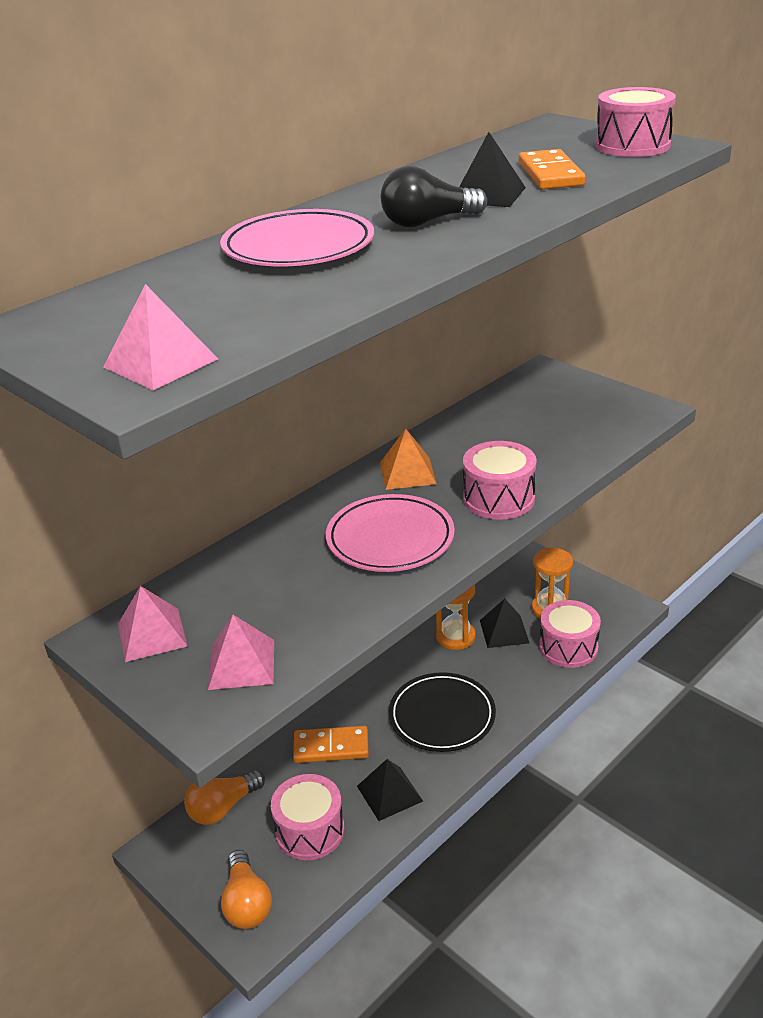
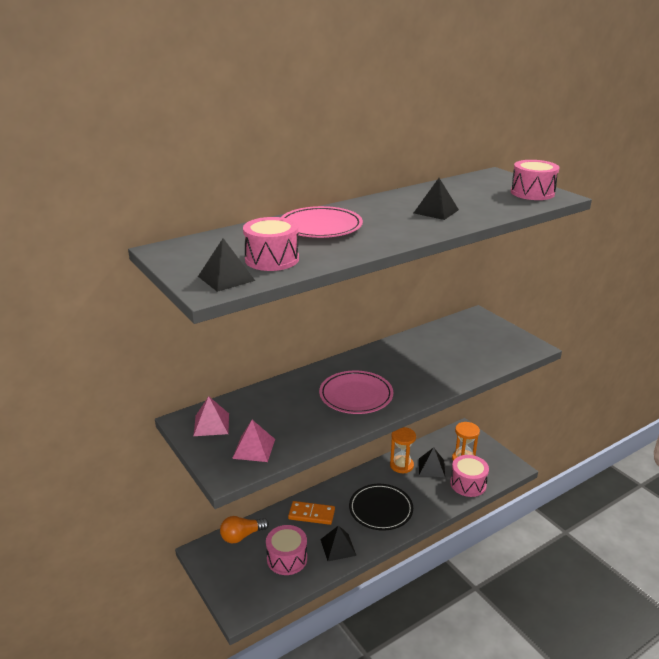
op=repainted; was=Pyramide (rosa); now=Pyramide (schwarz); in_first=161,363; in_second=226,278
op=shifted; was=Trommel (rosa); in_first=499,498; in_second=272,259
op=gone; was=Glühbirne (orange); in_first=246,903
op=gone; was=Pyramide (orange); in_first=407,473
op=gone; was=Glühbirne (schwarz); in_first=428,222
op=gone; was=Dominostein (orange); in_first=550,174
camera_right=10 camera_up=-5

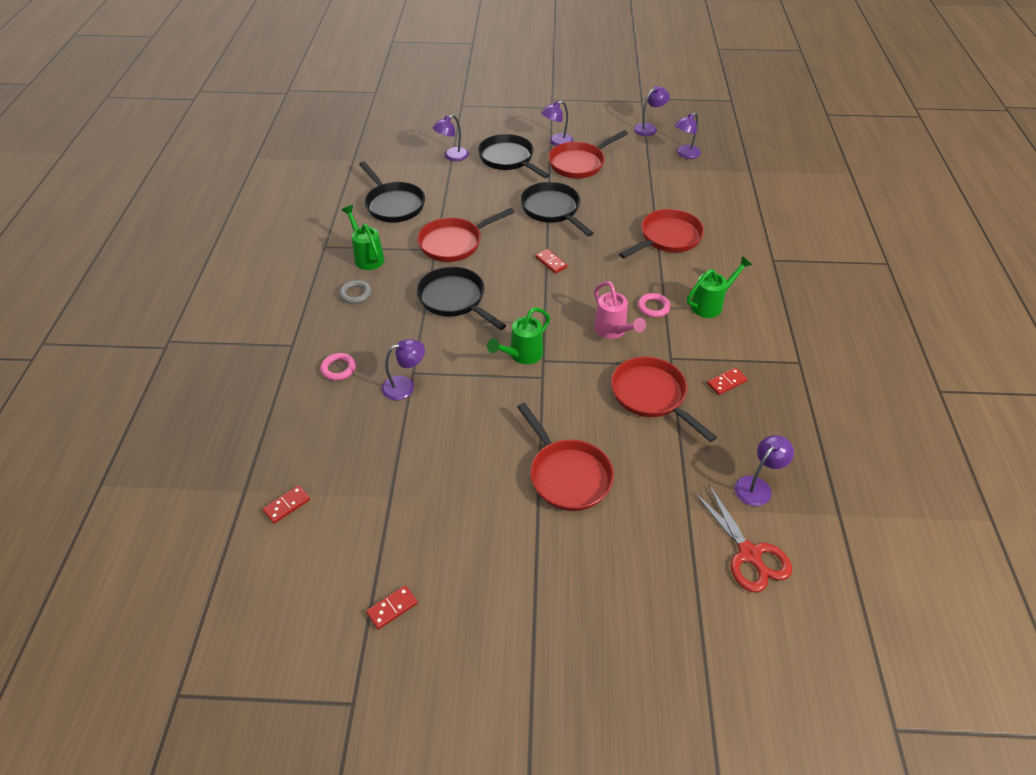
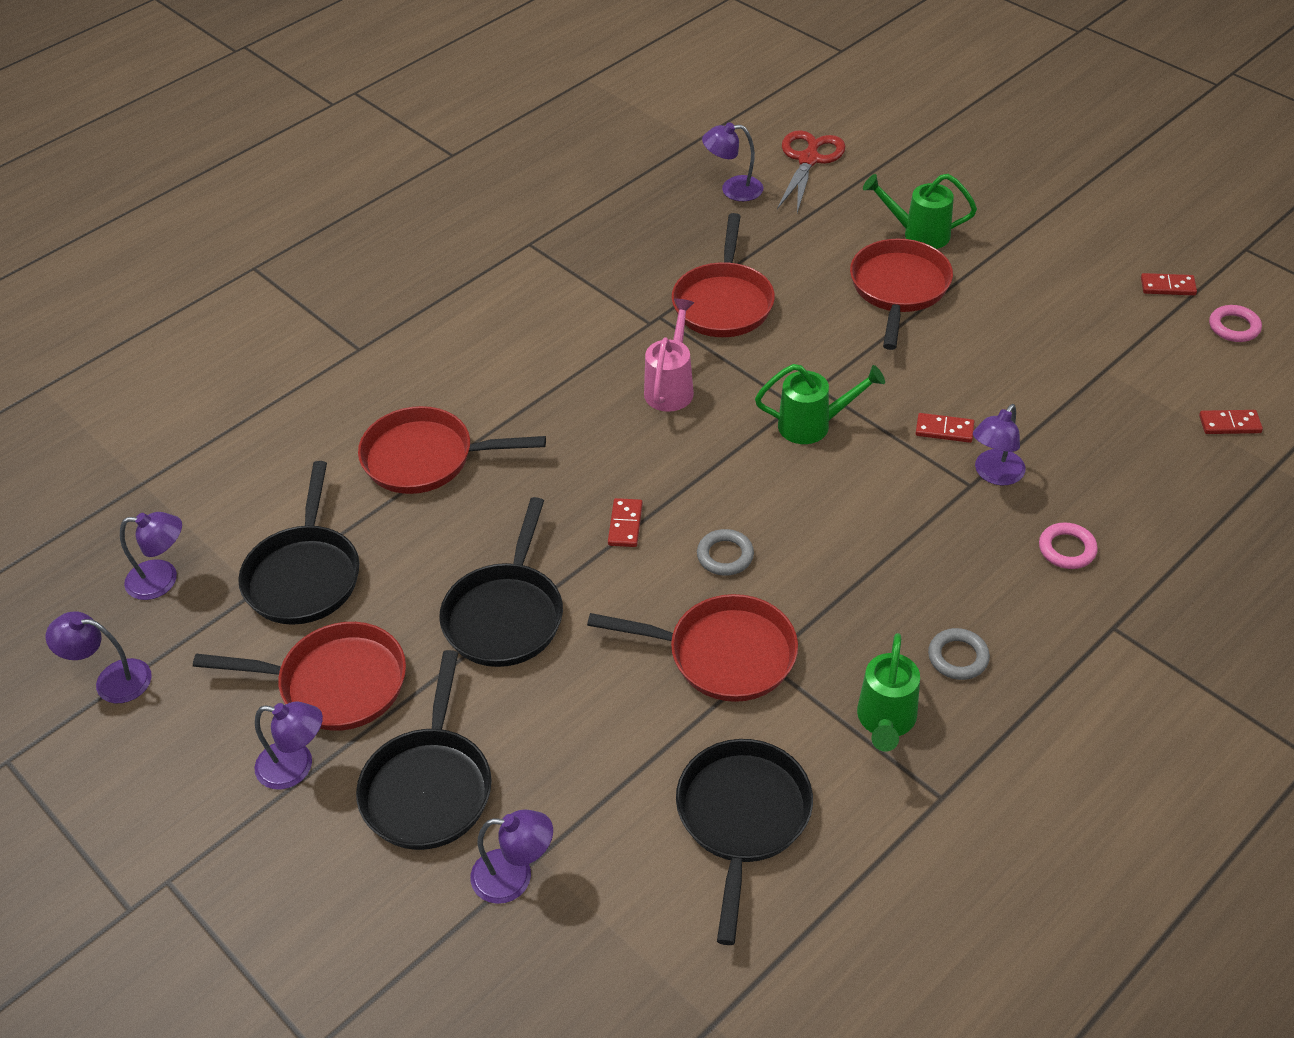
op=shifted; was=Pfanne (schwarz); in_first=454,299; in_second=304,575
op=new; now=Ring (grau); in_second=725,556
op=shifted; was=Gießkanne (grün); in_first=711,304; in_second=918,234
op=shifted; was=Dominostein (rot); in_first=726,382; in_second=944,430
op=rotated; was=Lampe (lila); in_first=405,386; in_second=994,474; clockwise=-75
op=shifted; was=Ring (rosa); in_first=653,307; in_second=1234,327
camera_right=-135 camera_up=0

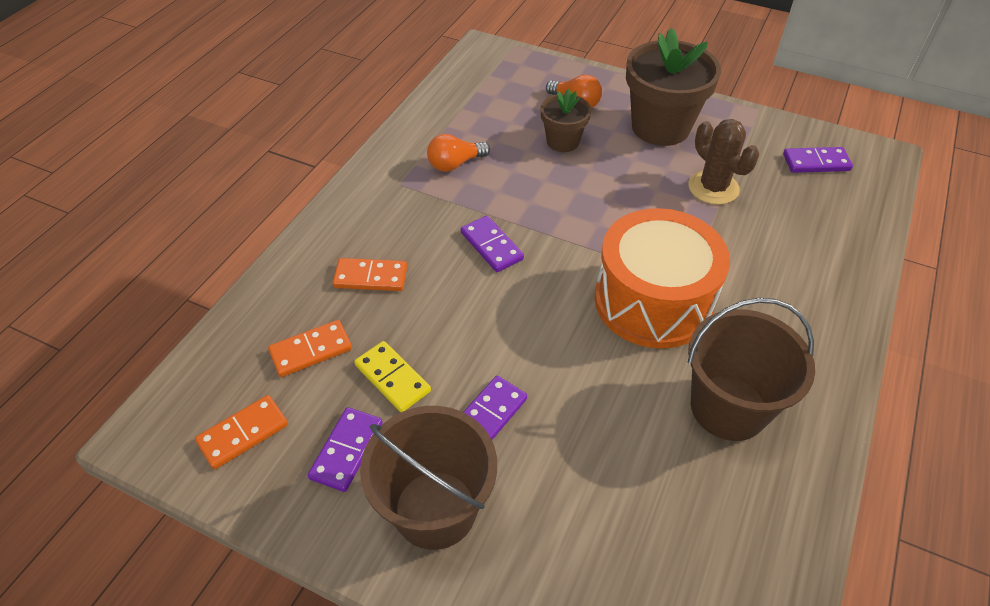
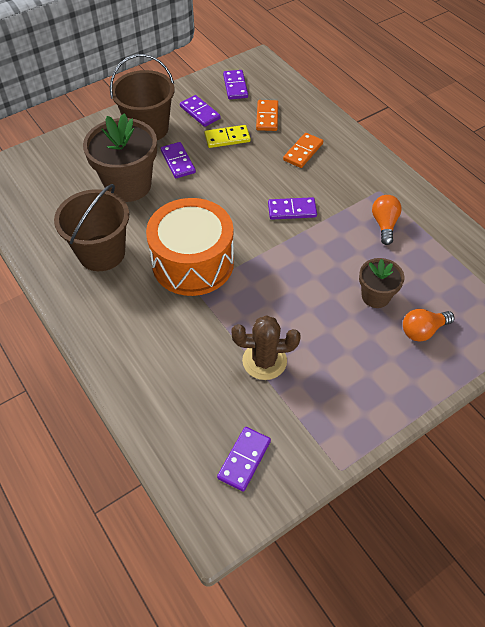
op=shifted; was=Blumentopf (braun); in_first=660,127; in_second=128,185
op=repainted; was=Dominostein (orange); now=Dominostein (lila); in_first=243,433; in_second=235,86
camera_right=120 camera_up=5

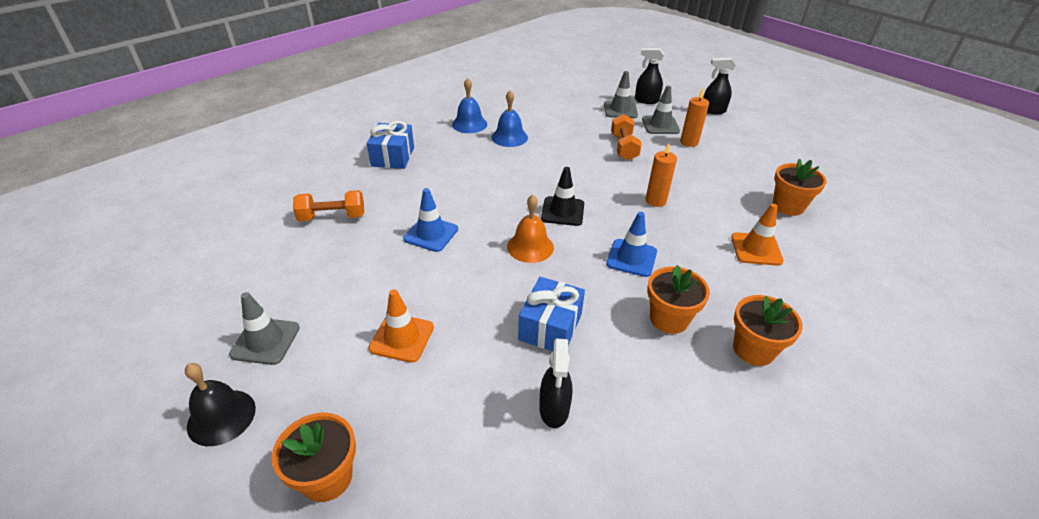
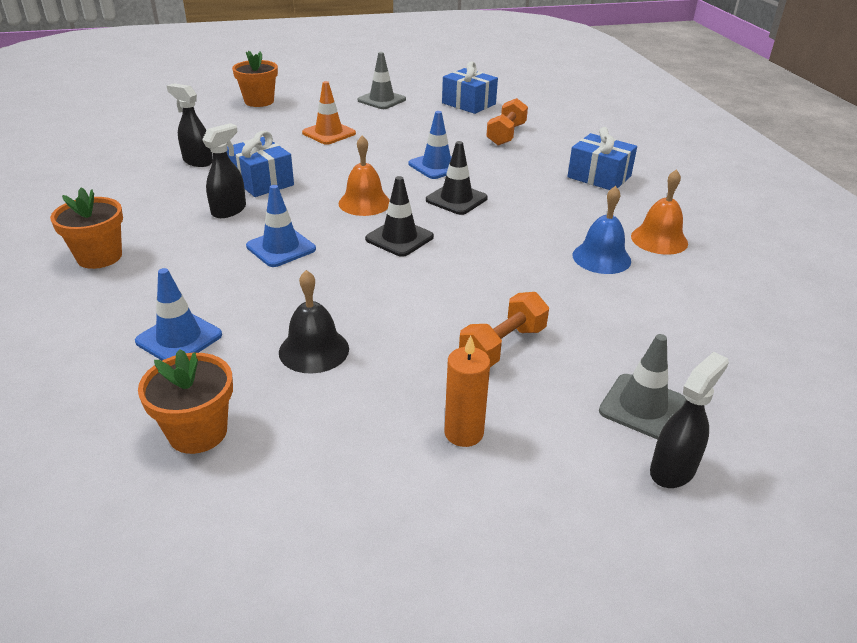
op=repainted; was=Leitkegel (orange); now=Leitkegel (blau); in_first=756,249; in_second=179,338
op=shifted; was=Sprühflasche (schwarz); in_first=713,111; in_second=229,210
op=shifted; was=Glocke (schwarz); in_first=221,417; in_second=314,350
op=new; now=Leitkegel (schwarz); in_second=456,199
op=new; now=Geschenk (blau); in_second=468,103
op=rotated; was=Hantel (orange); in_first=623,147; in_second=502,346; clockwise=-75
op=repainted; was=Glocke (blau); now=Glocke (orange); in_first=469,124; in_second=659,239
op=gone; was=Leitkegel (grau); in_first=660,125
op=gone; was=Kerze (orange); in_first=655,201
op=gone; was=Blumentopf (orange); in_first=669,319
camera_right=120 camera_up=-5

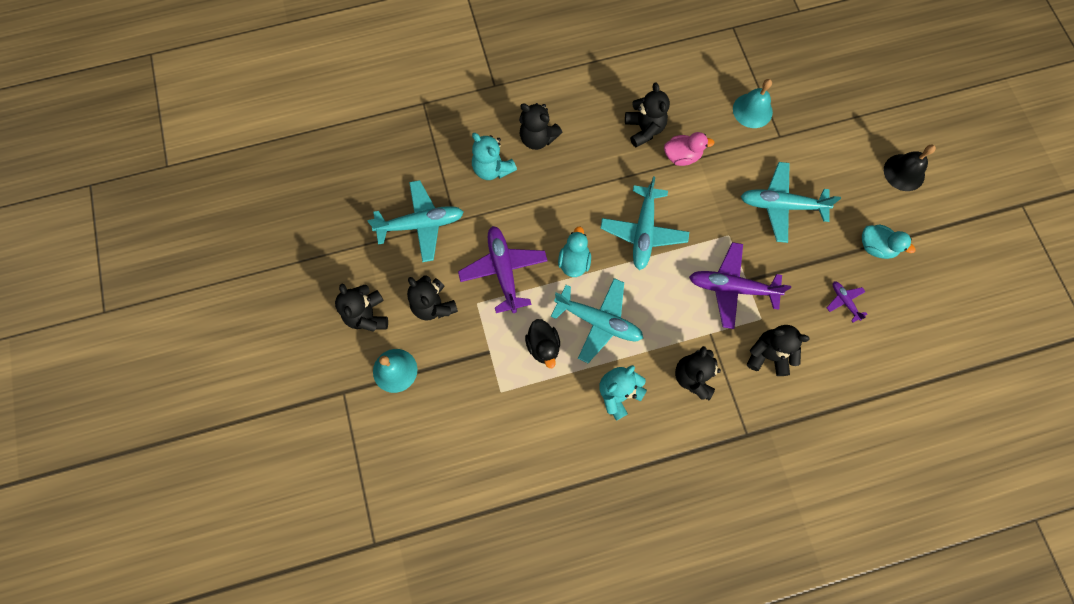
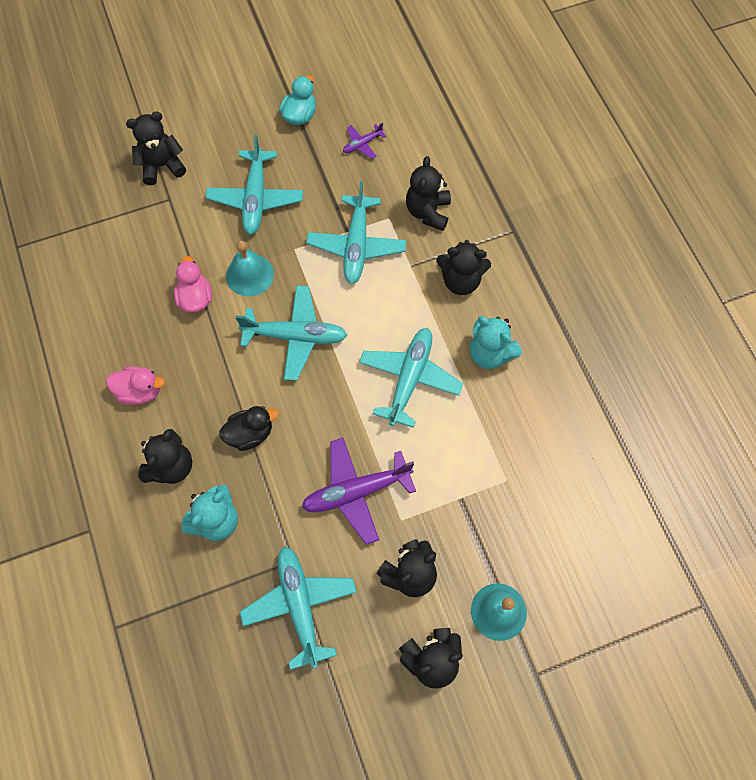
op=new; now=Ente (rosa); in_second=140,391
op=shifted; was=Teddybär (schwarz); in_first=644,129; in_second=162,166
op=shifted; was=Ente (schwarz); in_first=543,346; in_second=250,434
op=shifted; was=Glocke (türkis); in_first=752,110; in_second=249,275
op=repainted; was=Flugzeug (lila); now=Flugzeug (türkis); in_first=731,288; in_second=356,246
op=gone; was=Ente (türkis); in_first=574,261
op=gone; was=Glocke (schwarz); in_first=904,172
camera_right=-95 camera_up=-5

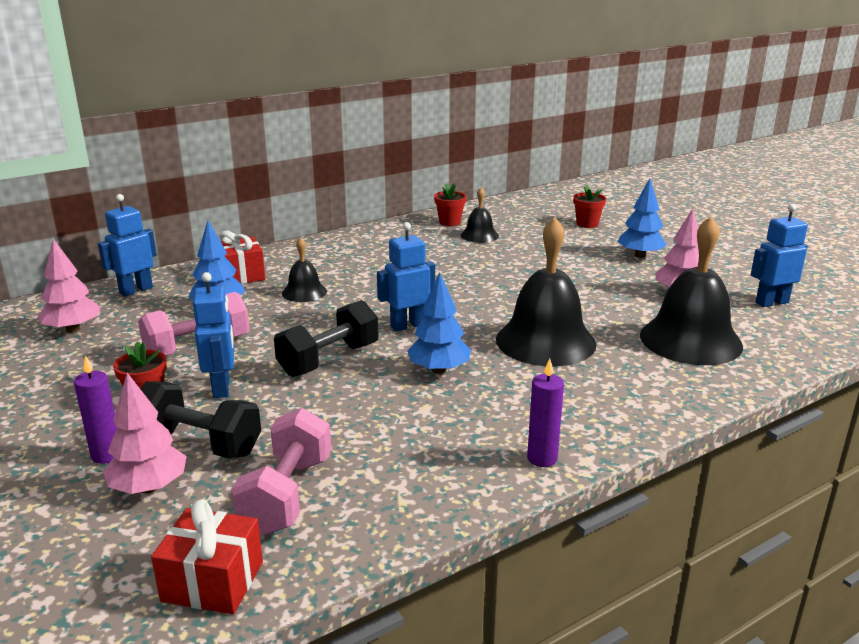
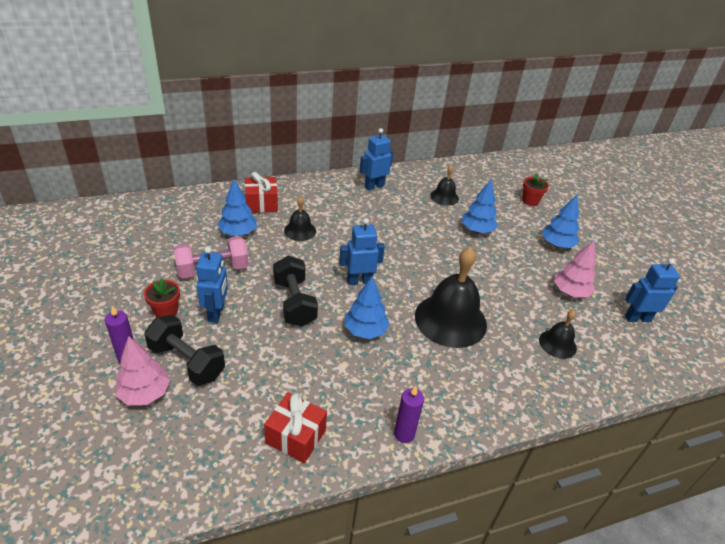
op=shifted; was=Geschenk (rot); in_first=213,581; in_second=295,436
op=rotated; was=Hantel (schwarz); in_first=329,360; in_second=294,303; clockwise=-75
op=shifted; was=Roboter (blau); in_first=136,290; in_second=374,186
op=new; now=Baum (blau); in_second=477,230
op=scaled; was=Glocke (schwarz); in_first=690,340; in_second=557,344; ratio=0.5
op=gone; was=Baum (rosa); in_first=73,329
op=gone; was=Hantel (rosa); in_first=287,495
op=gone; was=Blumentopf (rot); in_first=449,222
camera_right=10 camera_up=15

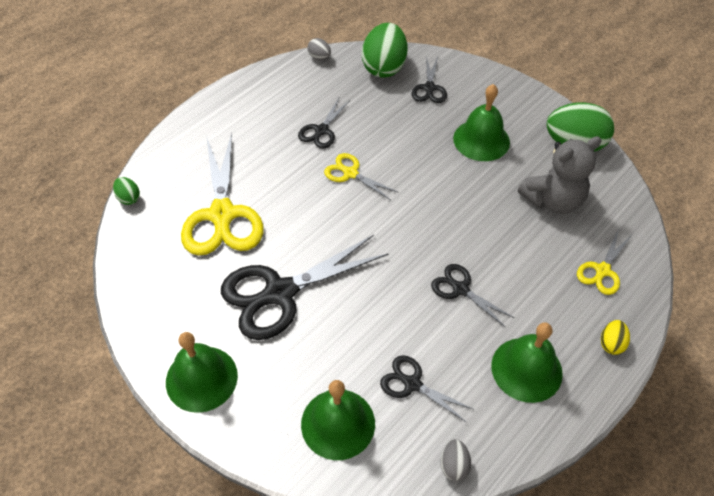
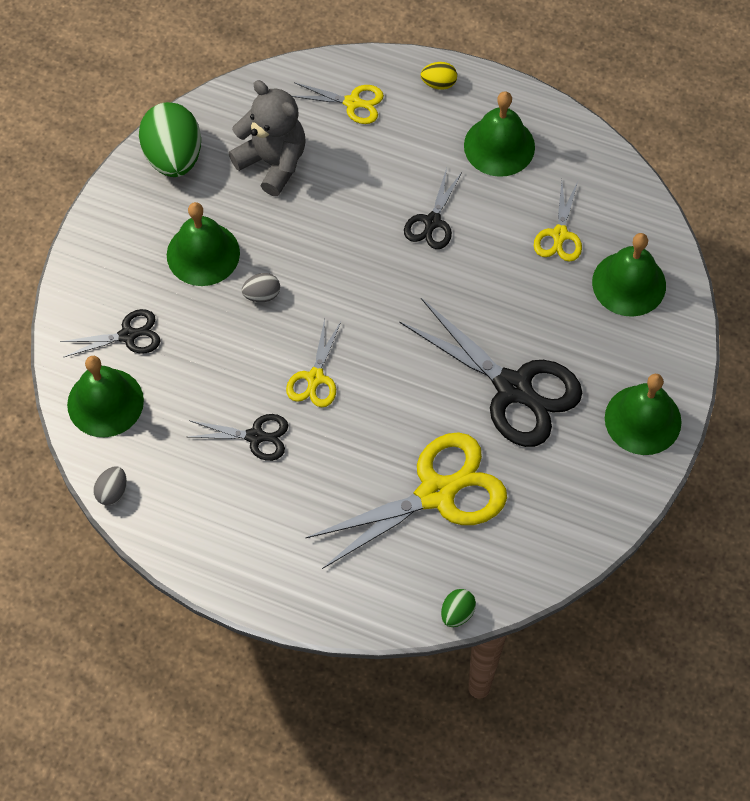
op=swapped; was=Ei (grün); now=Glocke (grün); in_first=384,67; in_second=105,402
op=shifted; was=Ei (grau); in_first=454,465; in_second=262,295
op=repainted; was=Schere (schwarz); now=Schere (gelb); in_first=412,384; in_second=559,235
camera_right=-110 camera_up=10

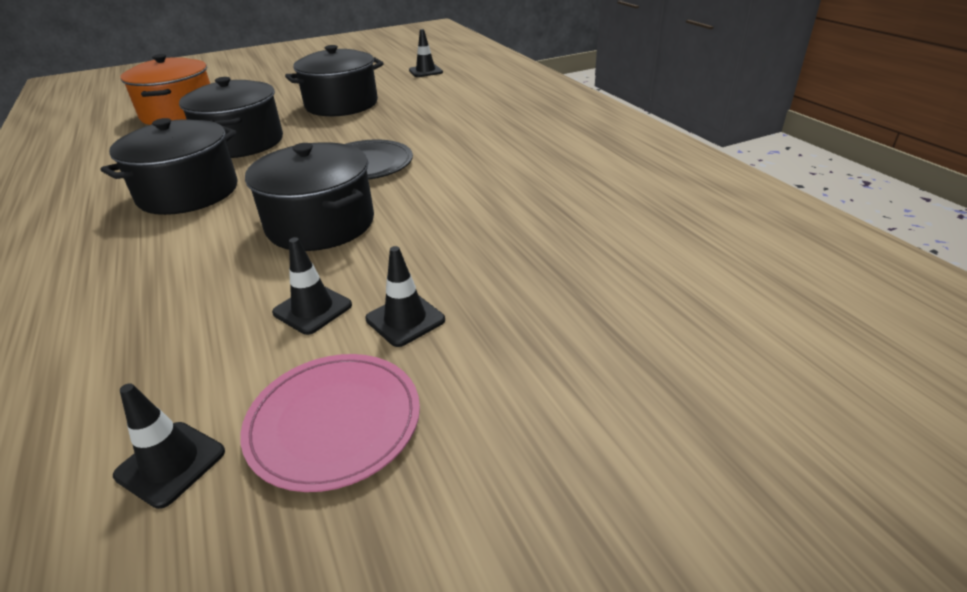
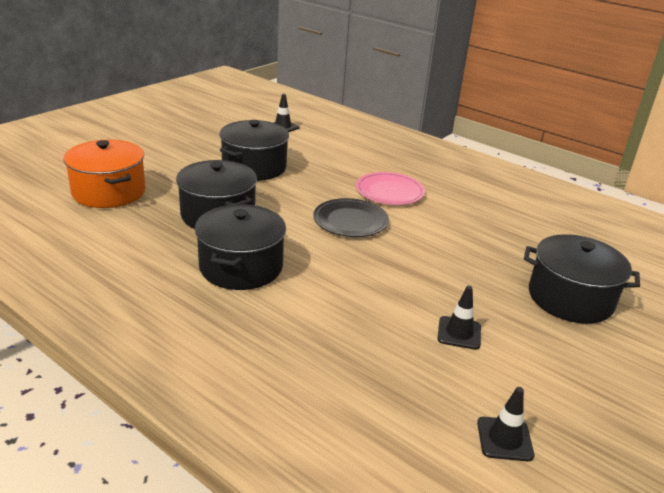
op=shifted; was=Teller (rosa); in_first=334,423; in_second=389,192
op=shifted; was=Kochtopf (schwarz); in_first=320,224; in_second=570,298
op=gone; was=Leitkegel (schwarz); in_first=405,319
camera_right=-30 camera_up=-5

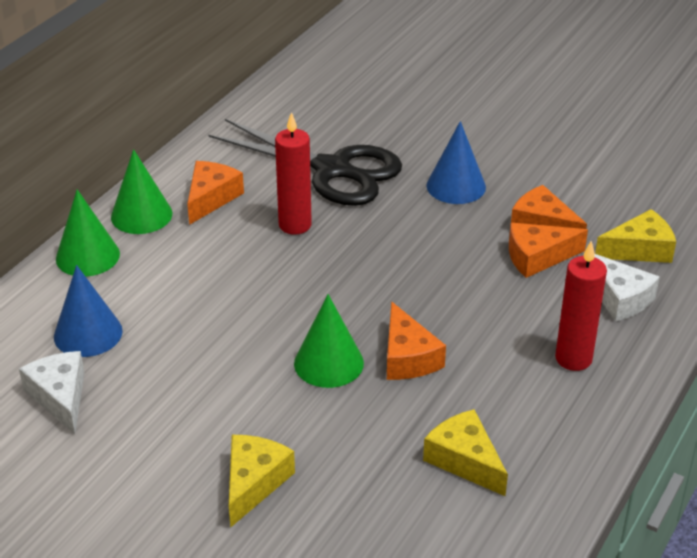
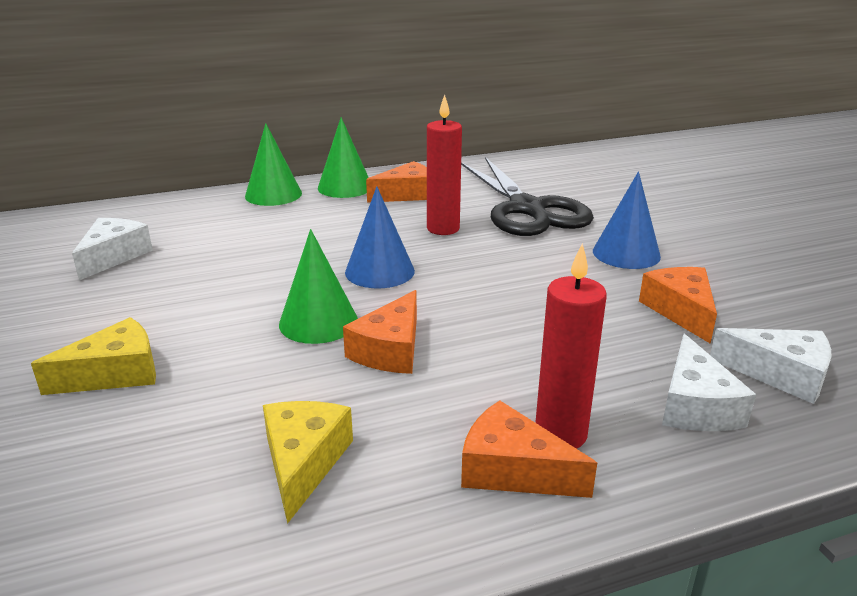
op=shifted; was=Kegel (blau); in_first=88,333; in_second=379,271
op=shifted; was=Käse (orange); in_first=537,257; in_second=512,470
op=repainted; was=Käse (gelb); now=Käse (weiß); in_first=639,249; in_second=780,374
camera_right=40 camera_up=-10

